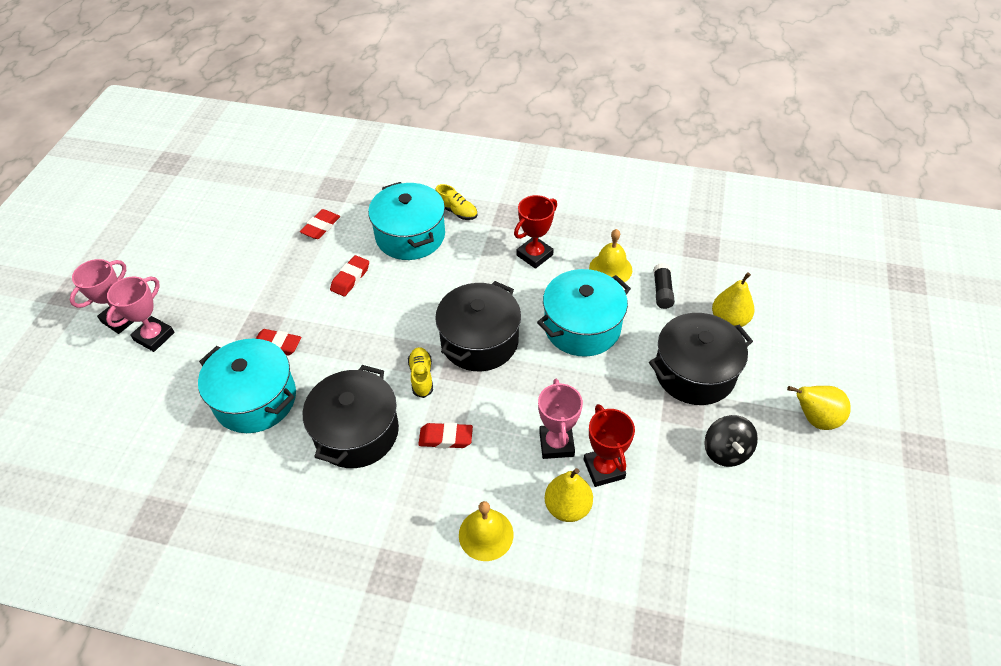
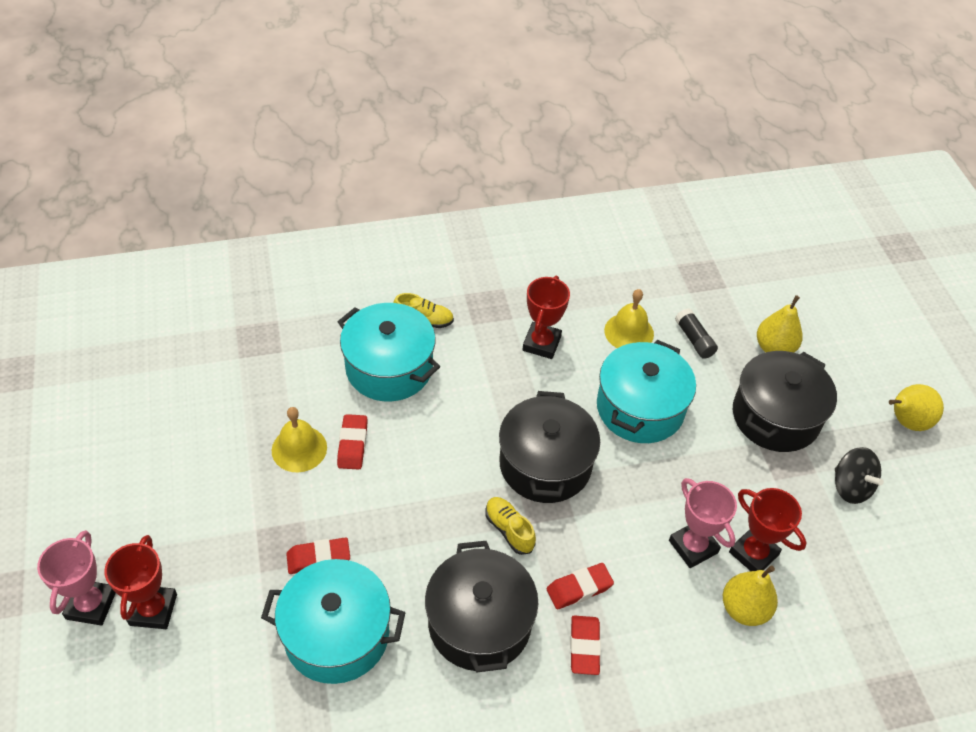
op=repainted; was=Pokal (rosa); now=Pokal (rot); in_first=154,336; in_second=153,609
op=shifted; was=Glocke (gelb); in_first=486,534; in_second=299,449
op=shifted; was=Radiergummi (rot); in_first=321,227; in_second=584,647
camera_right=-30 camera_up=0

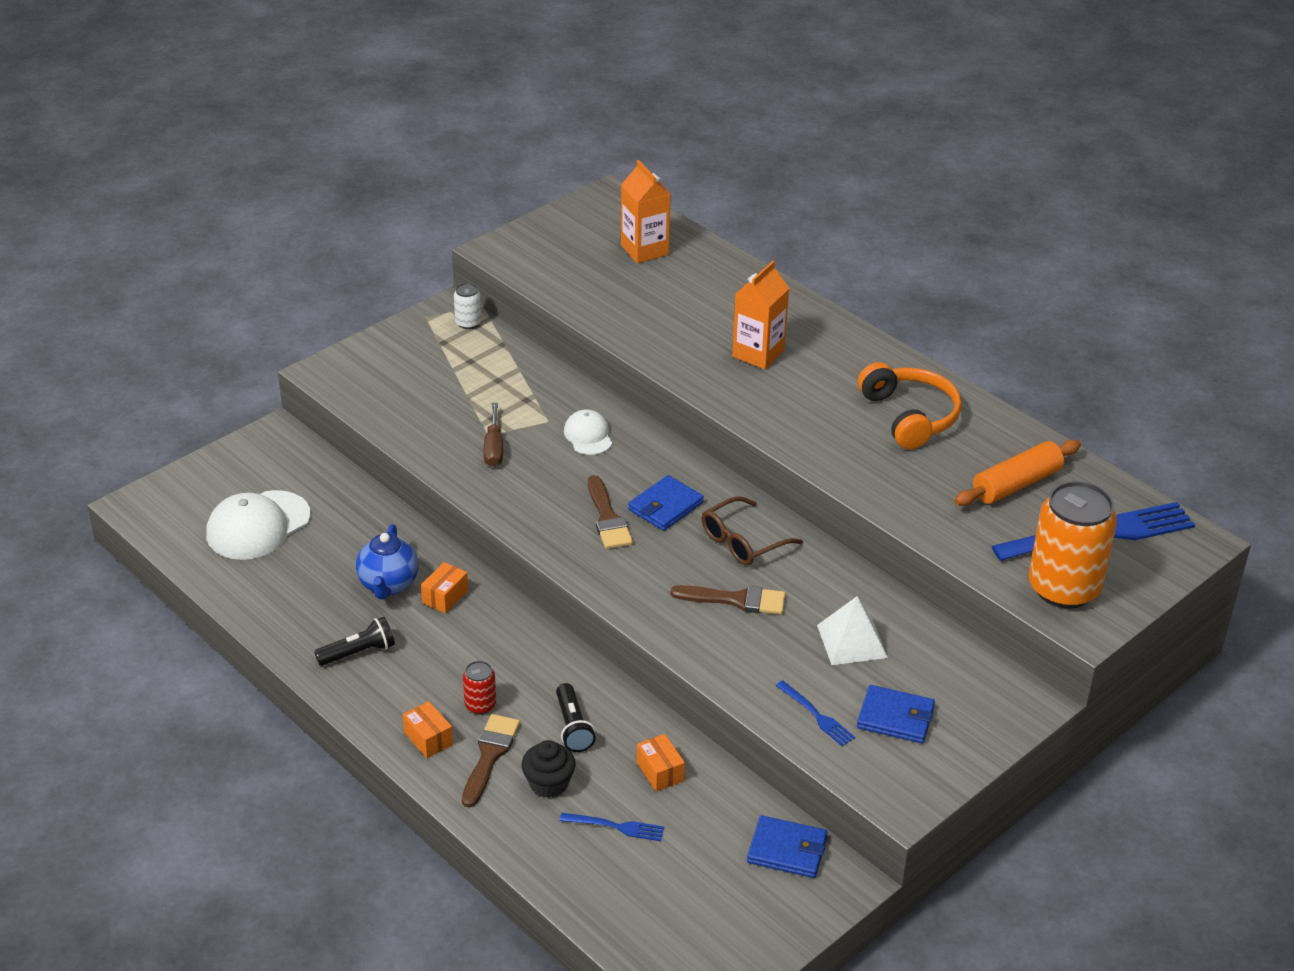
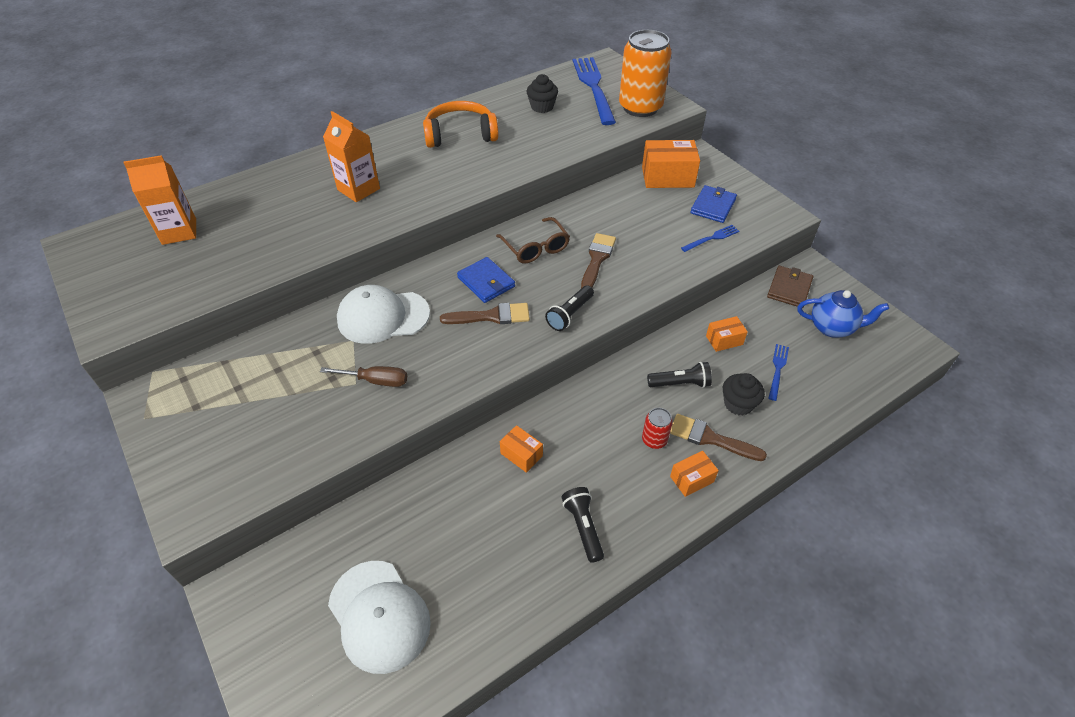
op=scaled; was=Kappe (weiß); in_first=588,435; in_second=383,317; ratio=1.75
op=swapped; was=Nudelholz (orange); now=Muffin (schwarz); in_first=1016,484; in_second=542,107
op=new; now=Taschenlampe (schwarz); in_second=570,314
op=new; now=Schachtel (orange); in_second=667,177
op=repainted; was=Geldbörse (blau); now=Geldbörse (braun); in_first=787,850; in_second=789,289
op=shifted; was=Teekanne (blau); in_first=388,585; in_second=832,328
op=gone; was=Dose (weiß); in_first=468,323
op=gone; was=Pyramide (weiß); in_first=852,641
camera_right=-80 camera_up=10

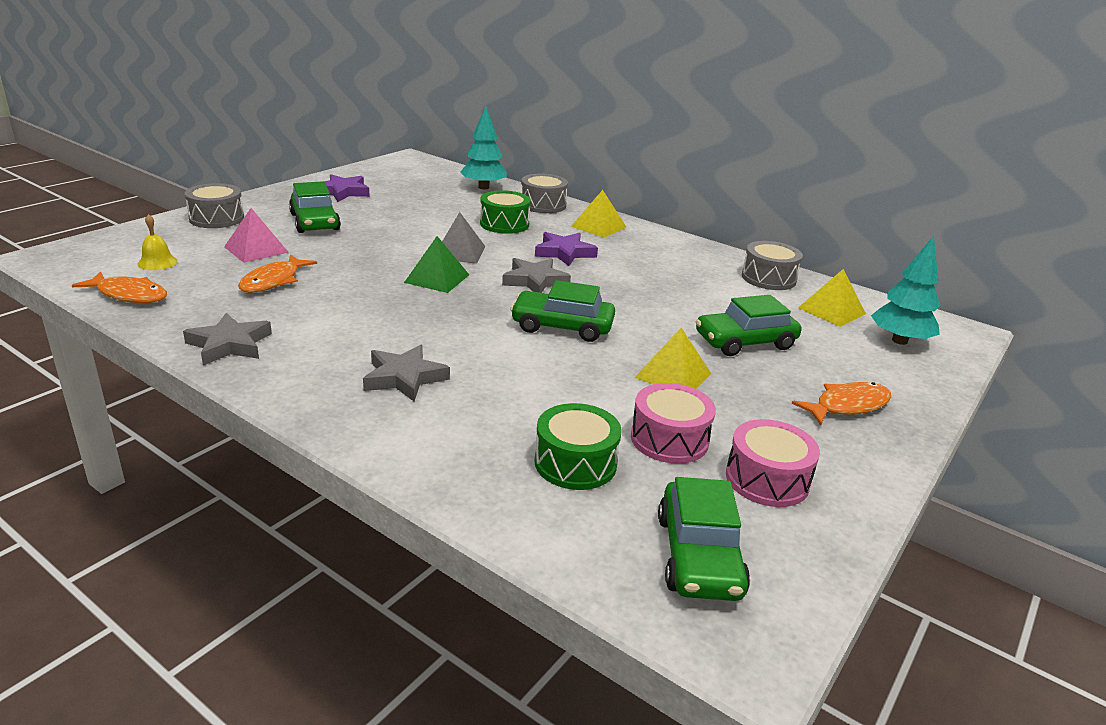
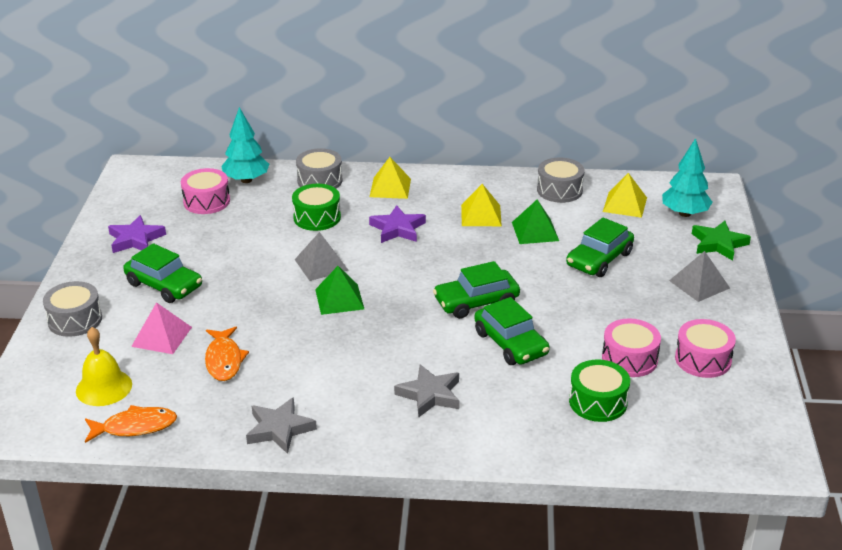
op=scaled; was=Glocke (gelb); in_first=157,262; in_second=104,387; ratio=1.55
op=new; now=Trommel (rosa); in_second=206,201
op=shifted; was=Pyramide (gelb); in_first=673,375; in_second=481,215
op=shifted; was=Auto (grün); in_first=699,556; in_second=510,343
op=new; now=Pyramide (grün); in_second=535,231
op=swapped; was=Fisch (orange); now=Pyramide (grau); in_first=847,406; in_second=699,284
op=new; now=Stern (grün); in_second=718,244
op=gone; was=Stern (grau); in_first=535,281
camera_right=-30 camera_up=5

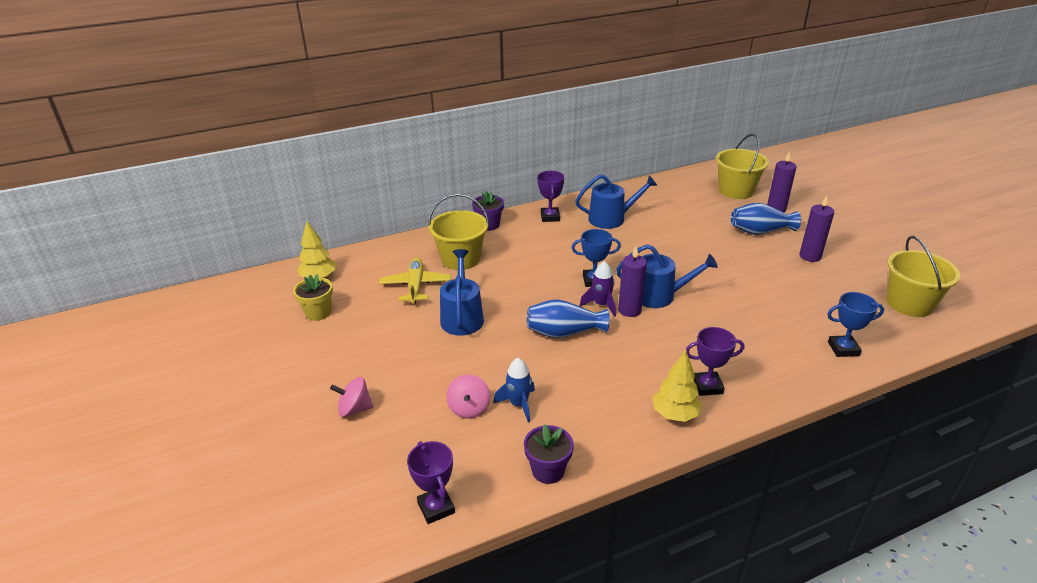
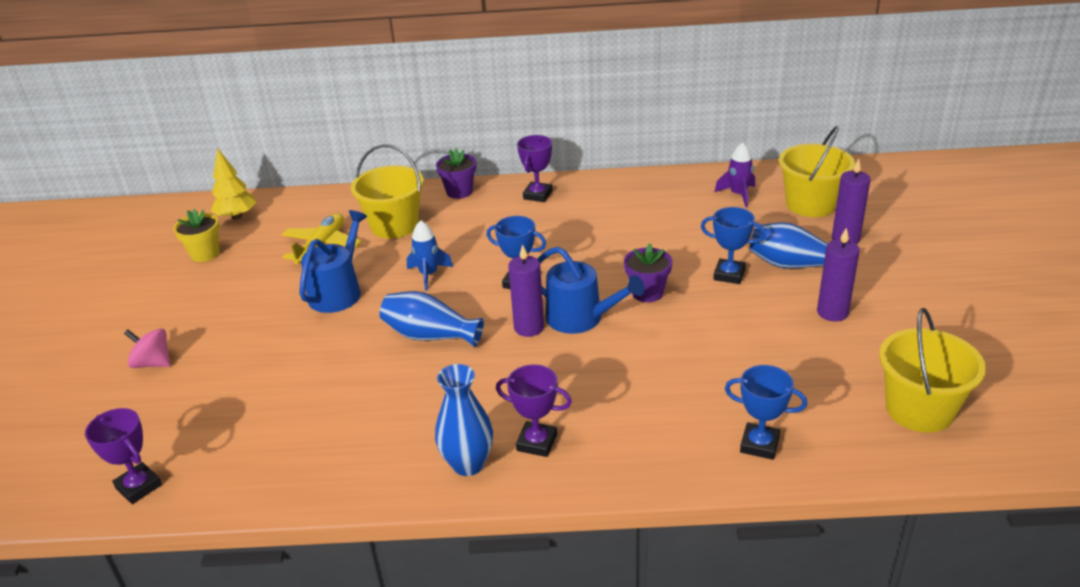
op=rotated; was=Pokal (lila); in_first=436,508; in_second=139,486; clockwise=-45
op=shifted; was=Rakete (blau); in_first=518,404; in_second=428,275
op=swapped; was=Baum (gelb); now=Vase (blau); in_first=675,414; in_second=468,464
op=shifted; was=Blumentopf (lila); in_first=548,471; in_second=647,293
op=new; now=Pokal (blau); in_second=729,275
op=shifted; was=Rakete (lila); in_first=601,305; in_second=738,195
op=gone; was=Kreisel (rosa); in_first=469,408
op=gone; was=Gießkanne (blau); in_first=611,218
camera_right=25 camera_up=0

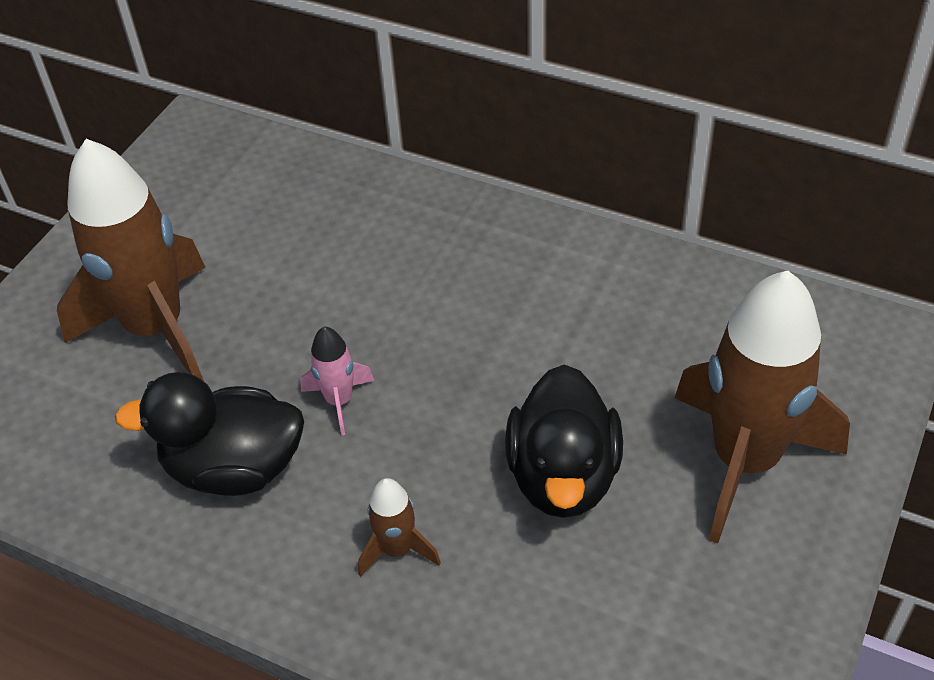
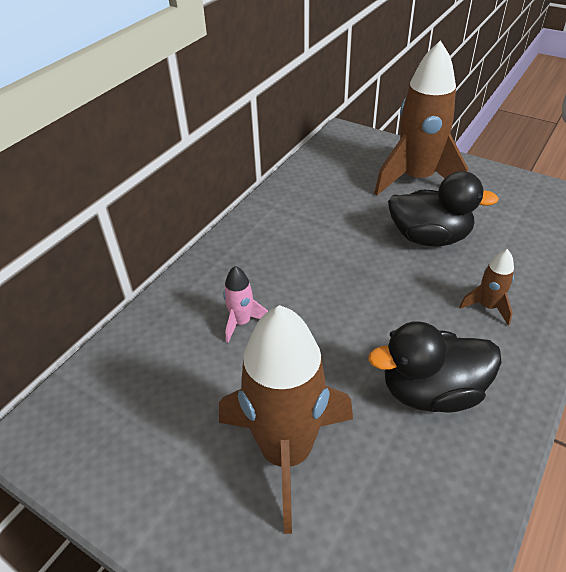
op=shifted; was=Rakete (rosa); in_first=339,401; in_second=241,322
op=rotated; was=Ente (schwarz); in_first=234,467; in_second=431,391; clockwise=75
camera_right=-85 camera_up=-5

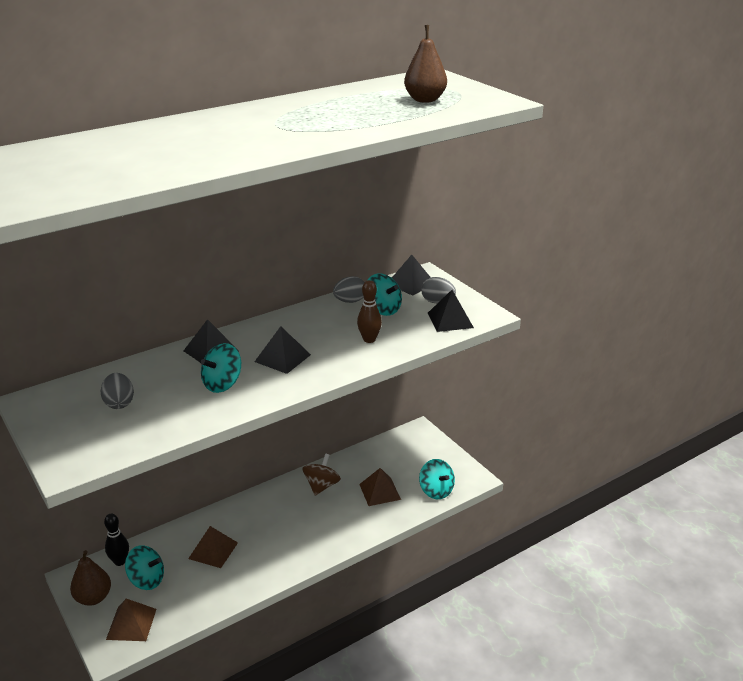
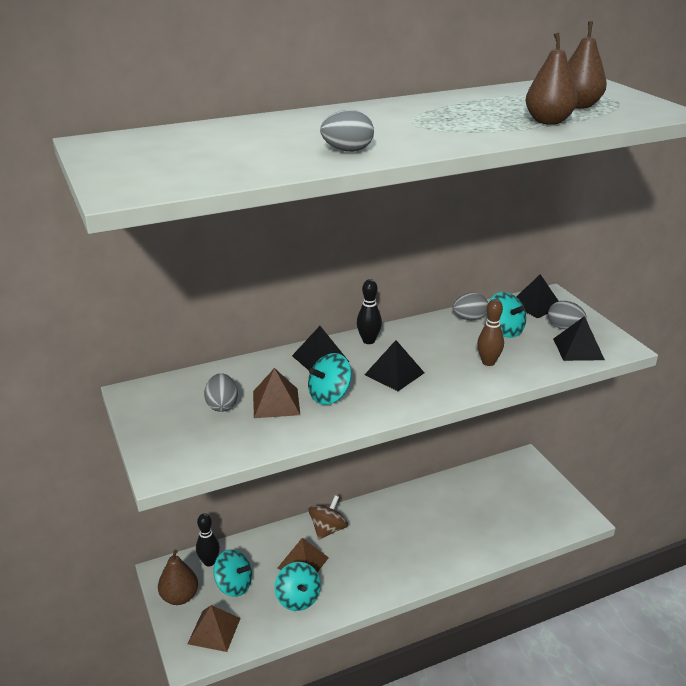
op=shifted; was=Pyramide (braun); in_first=380,491; in_second=276,403
op=shifted; was=Kreisel (türkis); in_first=436,491; in_second=298,598
op=shifted; was=Kreisel (braun); in_first=321,486; in_second=328,529
op=new; now=Ei (grau); in_second=347,150
op=new; now=Bowlingkegel (schwarz); in_second=368,341
op=new; now=Birne (braun); in_second=548,121
camera_right=10 camera_up=0

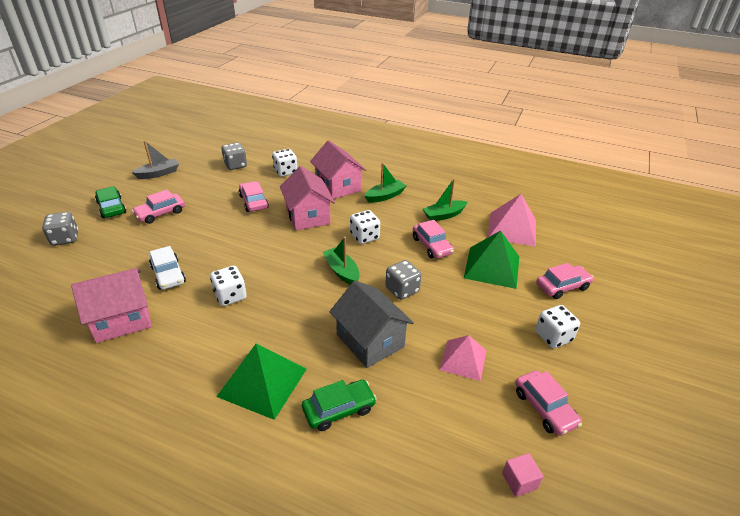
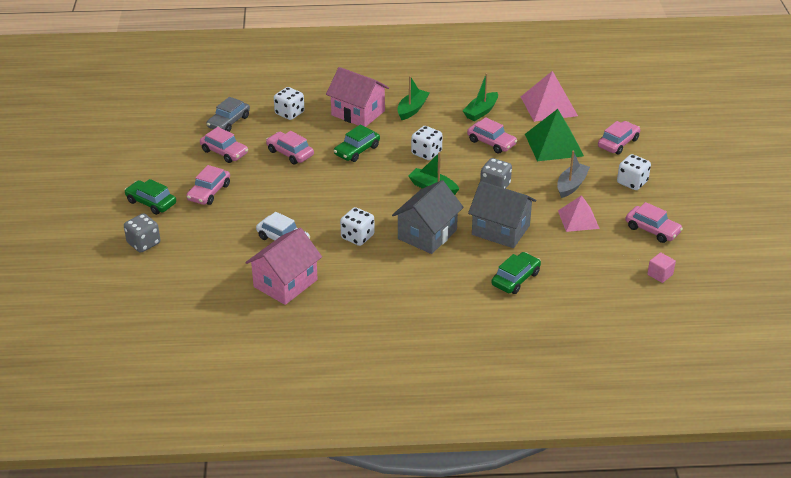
op=new; now=Auto (rosa); in_second=224,152
op=swapped; was=Spielwürfel (grau); now=Auto (grau); in_first=235,165; in_second=229,122
op=swapped; was=Haus (rosa); now=Auto (grün); in_first=308,216; in_second=357,150
op=new; now=Haus (grau); in_second=427,234
op=shifted; was=Boot (grau); in_first=159,173; in_second=571,185
op=gone; was=Pyramide (grün); in_first=262,382
camera_right=-25 camera_up=0

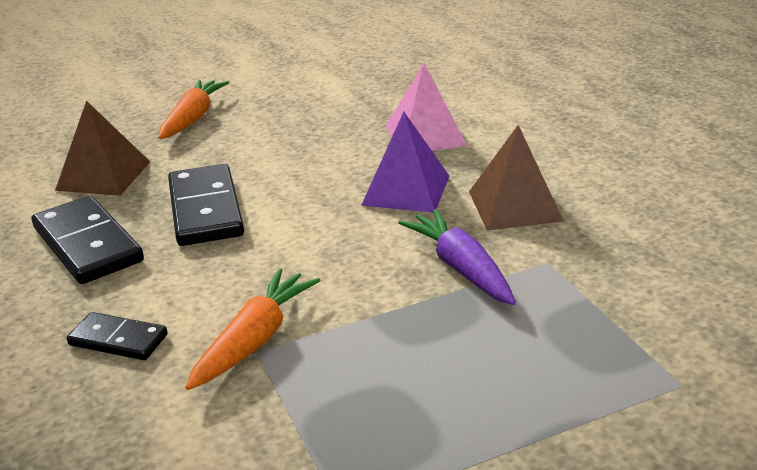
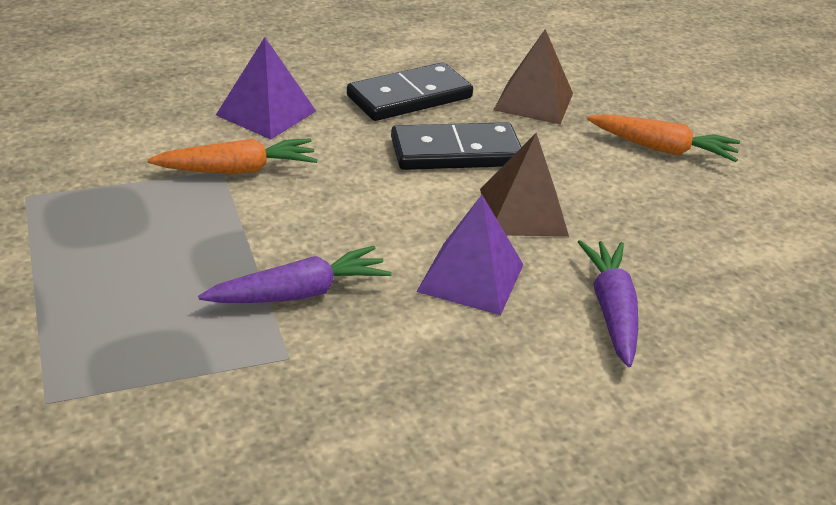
op=rotated; was=Karotte (orange); in_first=255,340; in_second=237,170; clockwise=-45
op=swapped; was=Dominostein (schwarz); now=Pyramide (lila); in_first=118,340; in_second=266,113
op=shifted; was=Pyramide (braun); in_first=514,206; in_second=523,212
op=swapped; was=Pyramide (rosa); now=Karotte (lila); in_first=425,136; in_second=611,310
camera_right=90 camera_up=5

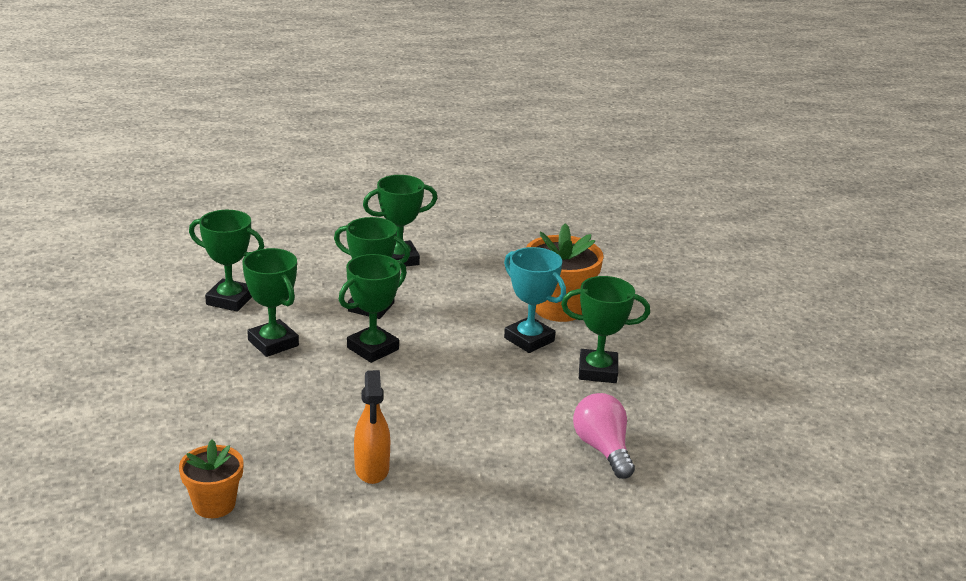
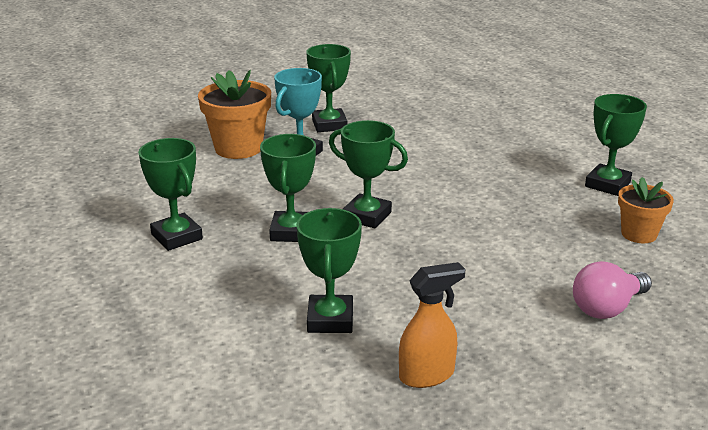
op=shifted; was=Sprühflasche (orange); in_first=372,469; in_second=427,375
op=shifted; was=Glühbirne (rosa); in_first=602,449; in_second=607,308
op=shifted; was=Pokal (grün); in_first=273,343; in_second=607,184
camera_right=-105 camera_up=0

